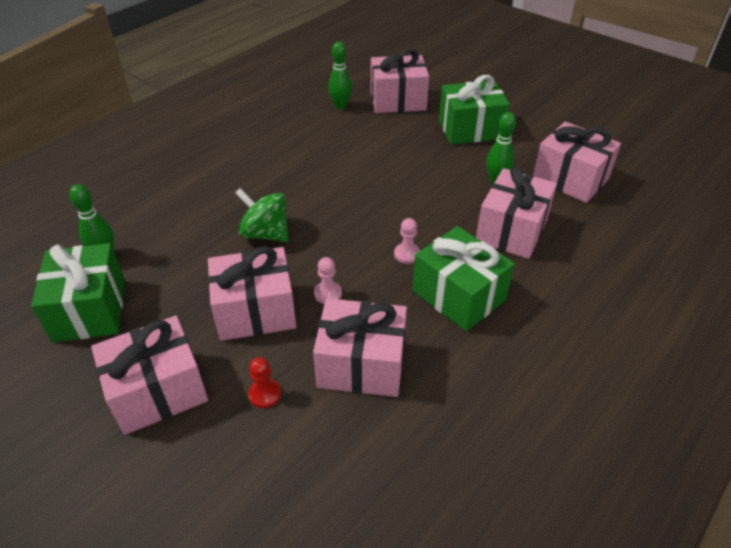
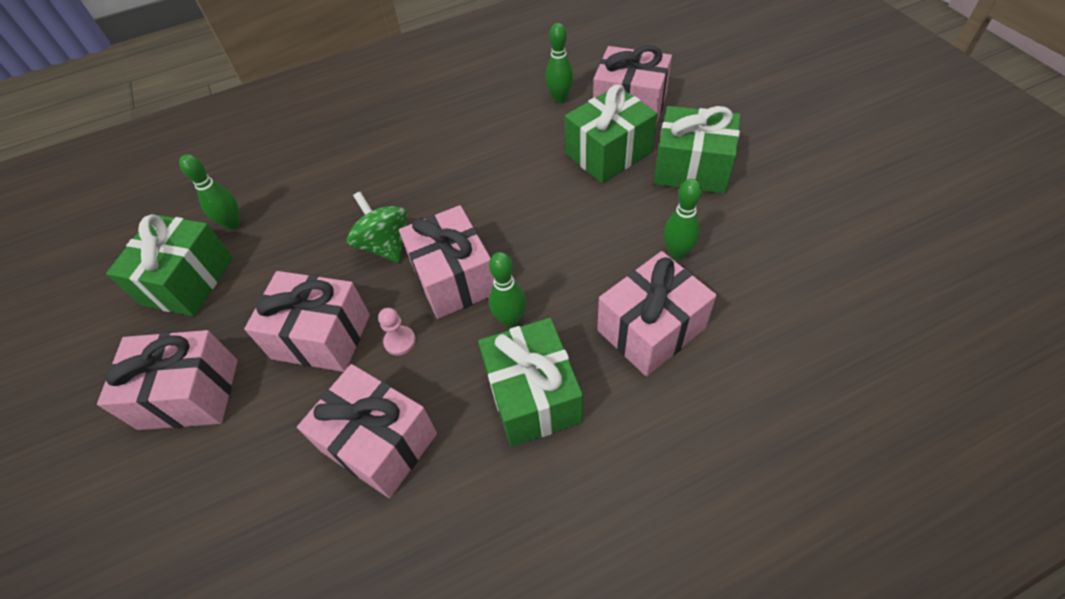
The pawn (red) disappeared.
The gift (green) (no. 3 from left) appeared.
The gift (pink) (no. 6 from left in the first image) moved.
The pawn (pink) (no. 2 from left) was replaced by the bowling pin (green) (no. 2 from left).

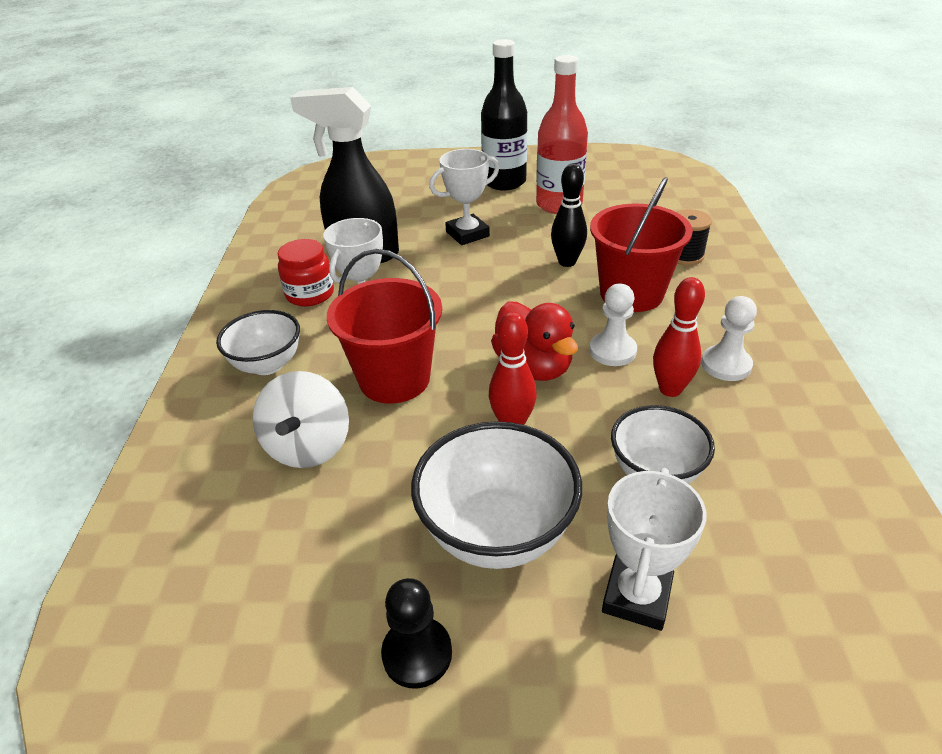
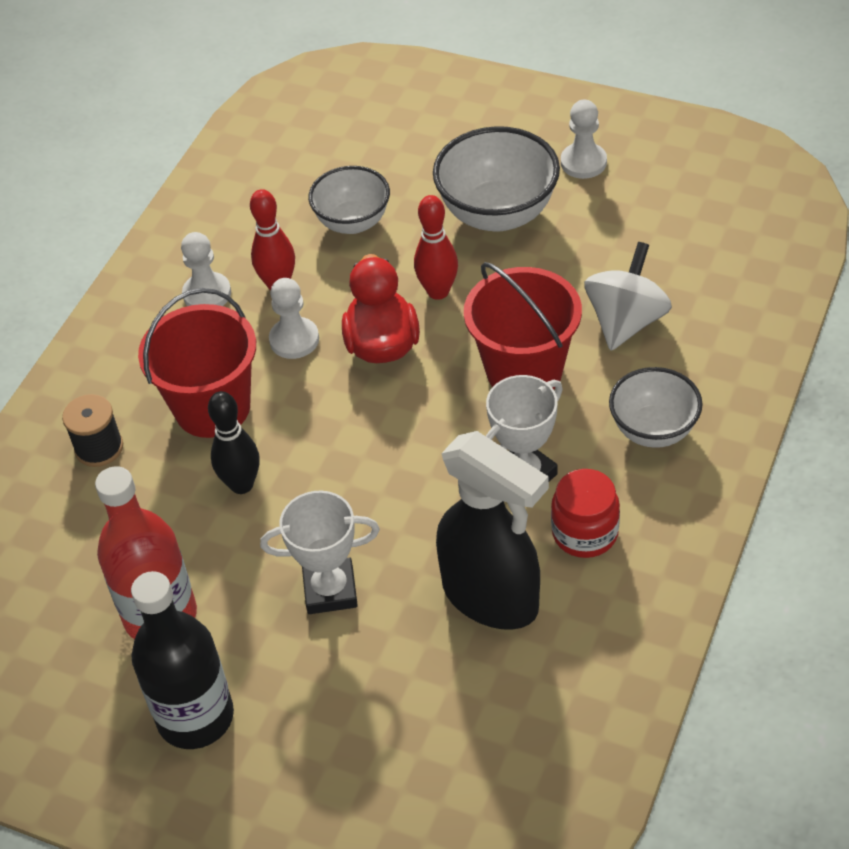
The trophy (white) (no. 3 from left) disappeared.
The pawn (black) became the pawn (white) (no. 3 from left).

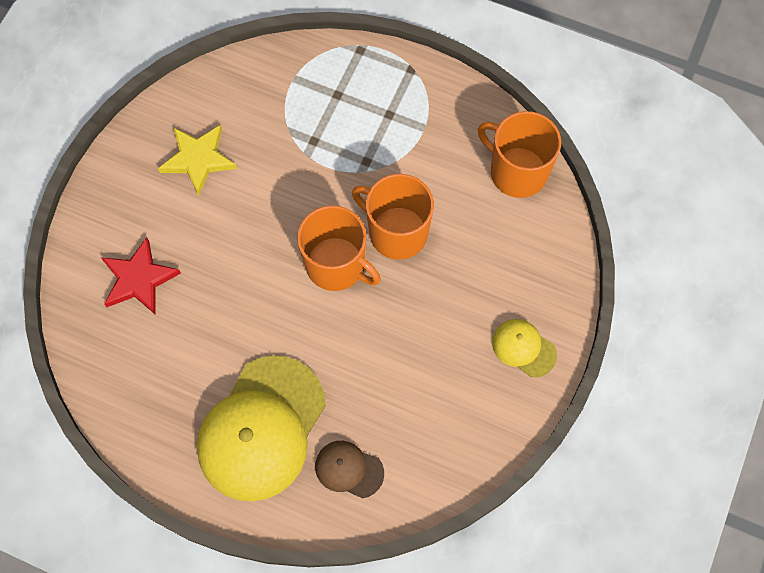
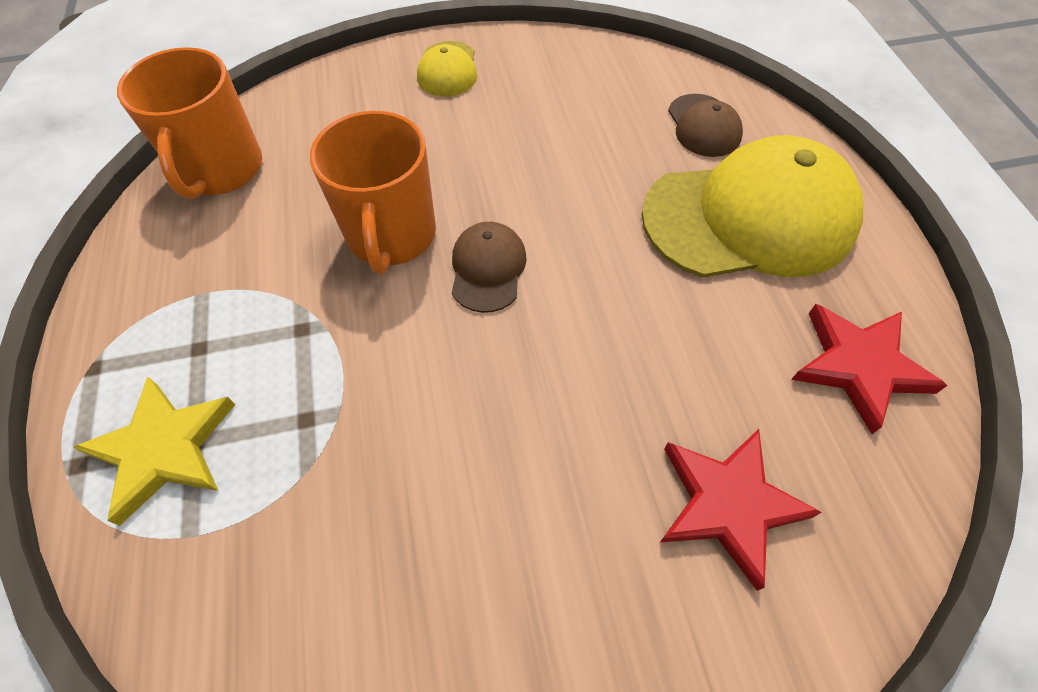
The star (red) (no. 2 from left) appeared.
The star (yellow) moved.
The mug (orange) (no. 1 from left) was replaced by the cap (brown) (no. 1 from left).

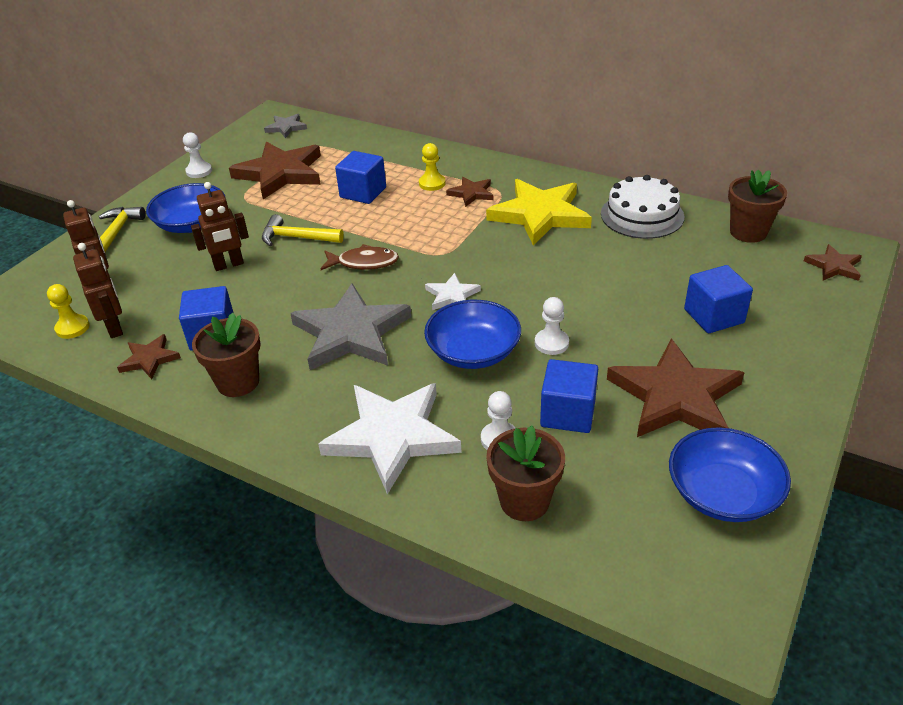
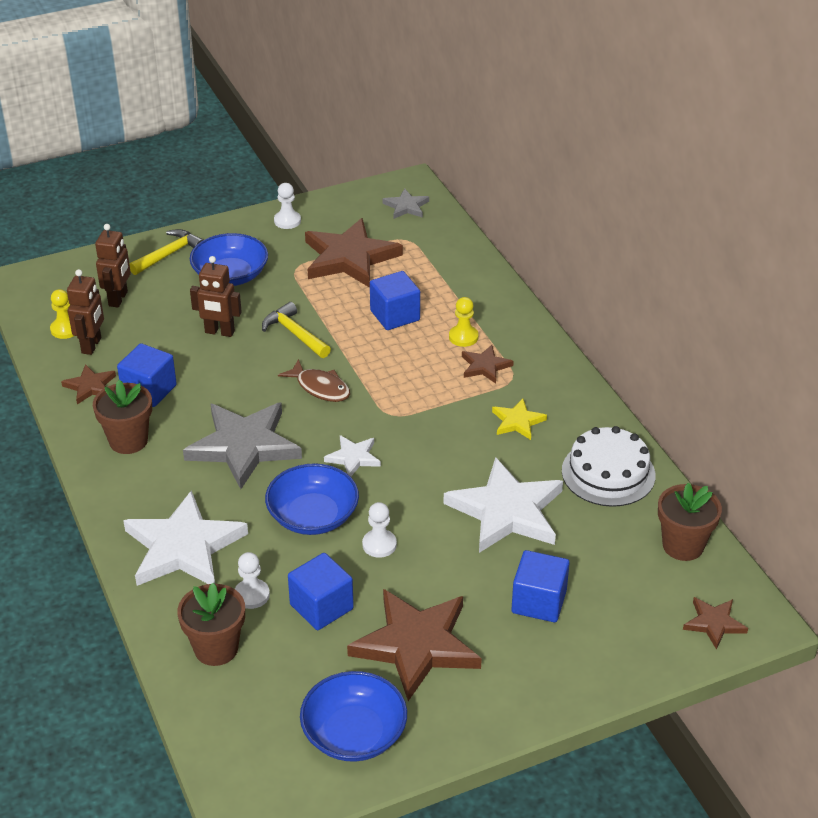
The star (white) (no. 3 from left) appeared.
The star (yellow) changed to 0.48 times the size.

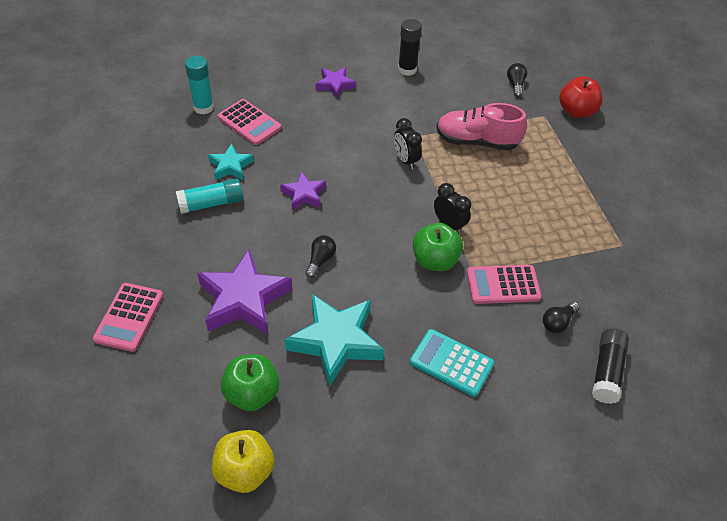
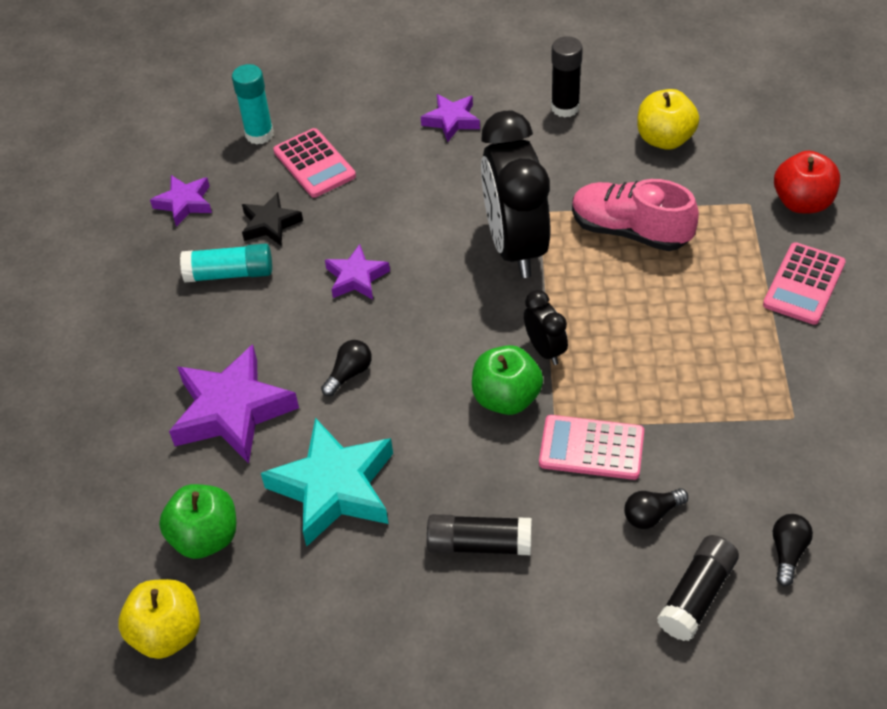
The star (purple) (no. 1 from left) appeared.
The apple (yellow) (no. 2 from left) appeared.
The calculator (pink) (no. 1 from left in the first image) moved.
The light bulb (black) (no. 2 from left in the first image) moved.
The calculator (turquoise) was replaced by the glue stick (black) (no. 1 from left).
The star (turquoise) (no. 1 from left) became the star (black).
The clock (black) (no. 1 from left) changed to 2.19 times the size.

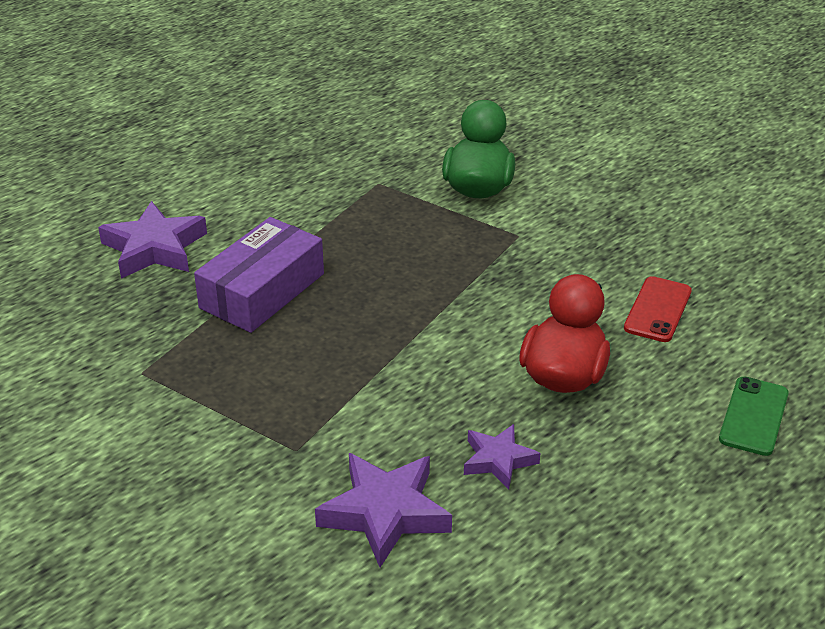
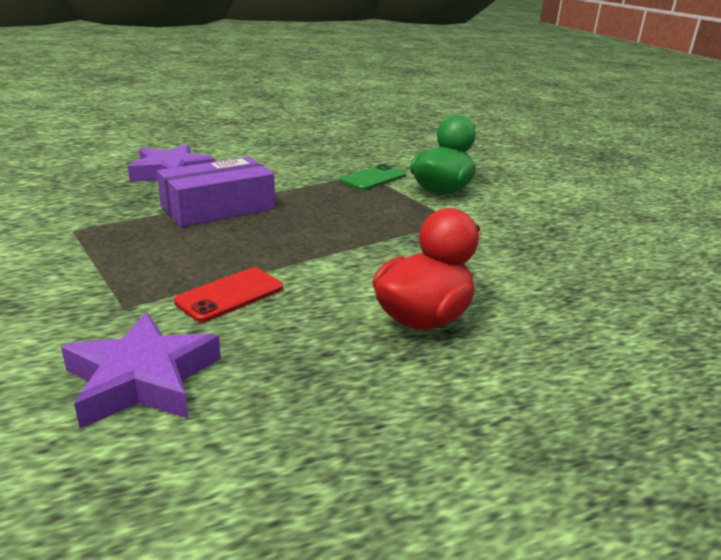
The star (purple) (no. 3 from left) disappeared.
The phone (red) moved.
The phone (green) moved.

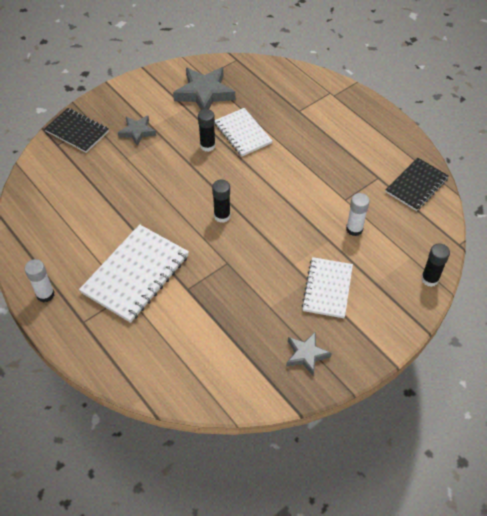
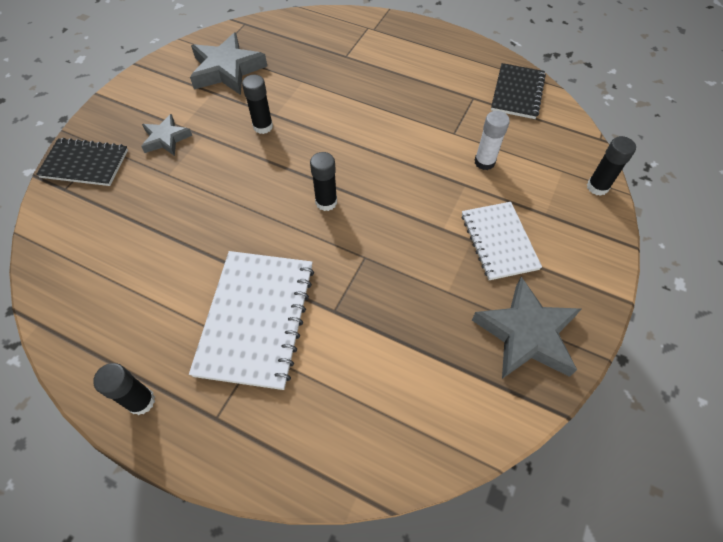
The notebook (white) (no. 2 from left) disappeared.
The glue stick (white) (no. 1 from left) became the glue stick (black) (no. 1 from left).
The star (grey) (no. 3 from left) changed to 1.71 times the size.

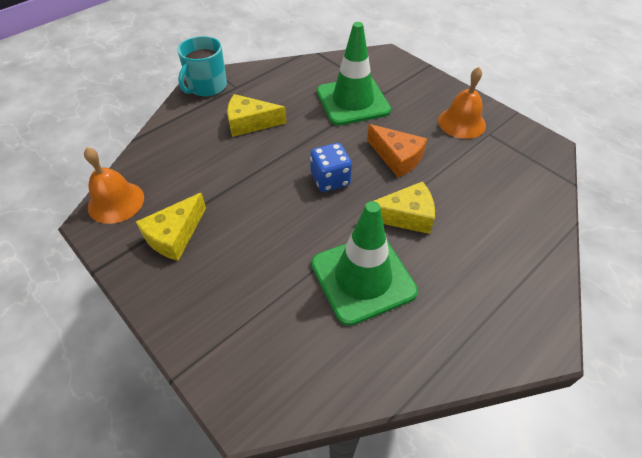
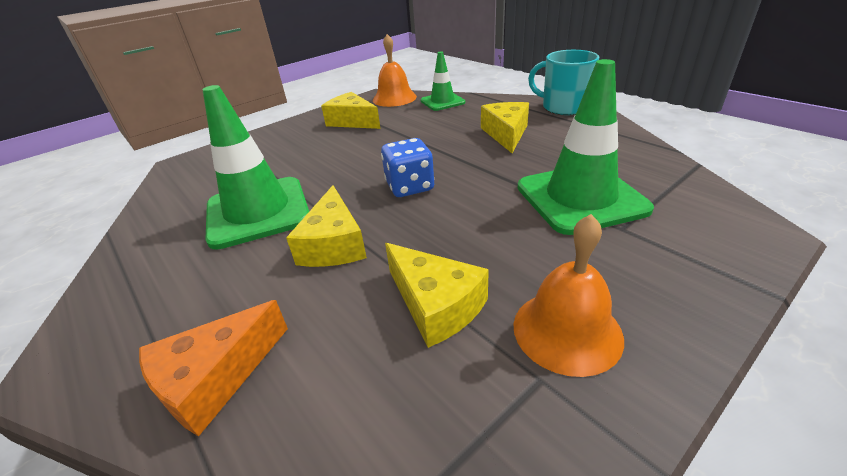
The cheese (yellow) (no. 3 from left) appeared.
The traffic cone (green) (no. 2 from left) appeared.
The cheese (orange) moved.

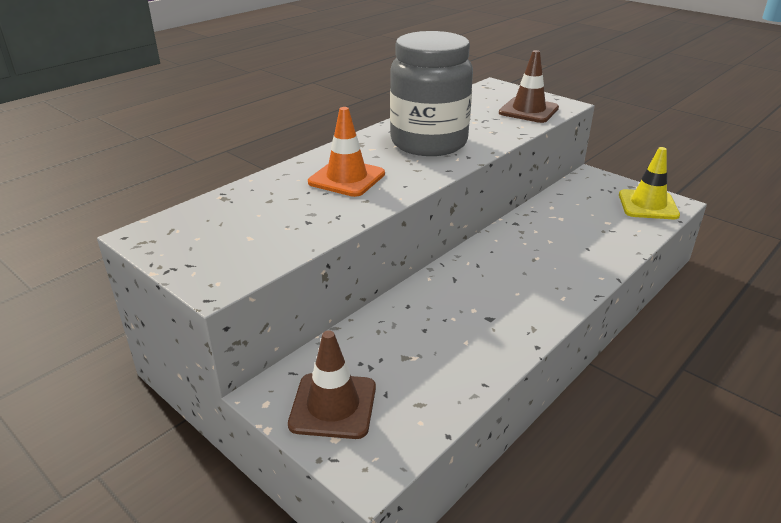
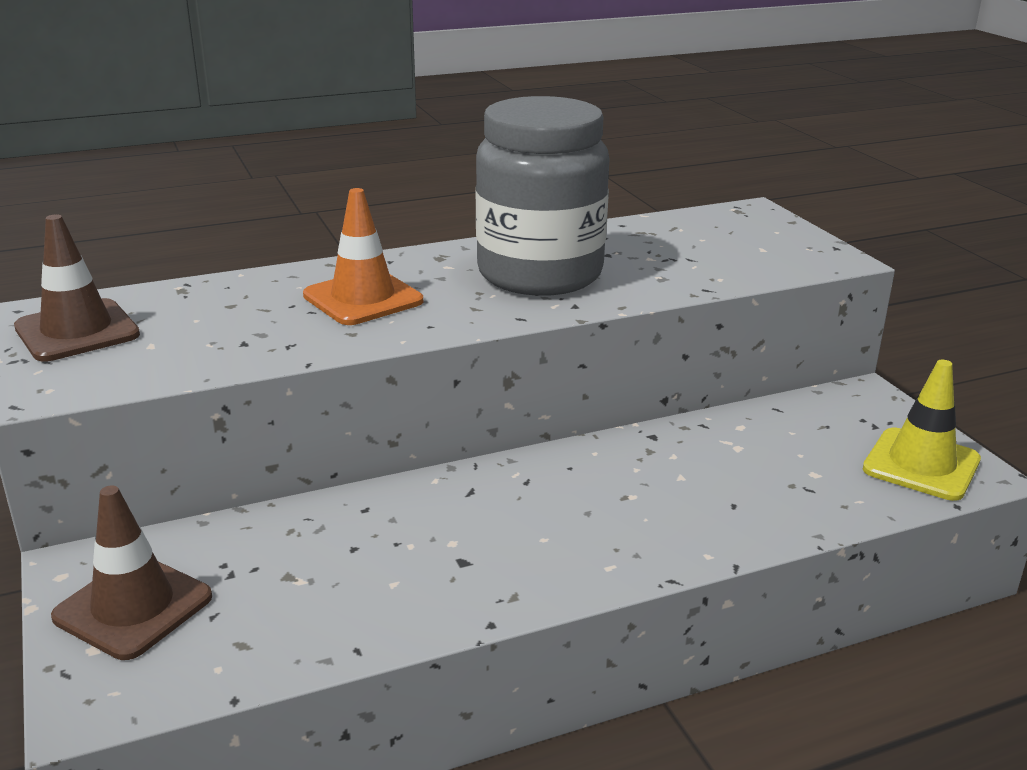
The traffic cone (brown) (no. 2 from left in the first image) moved.

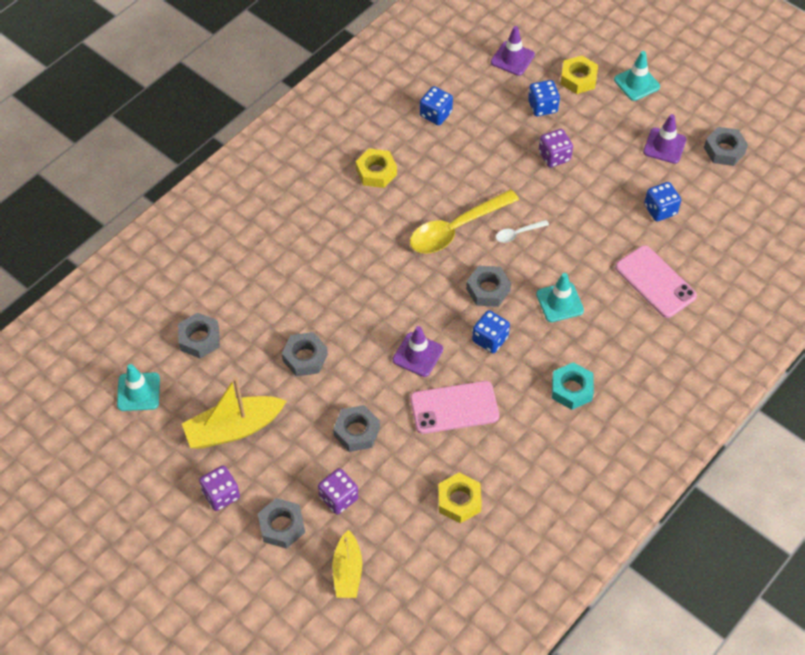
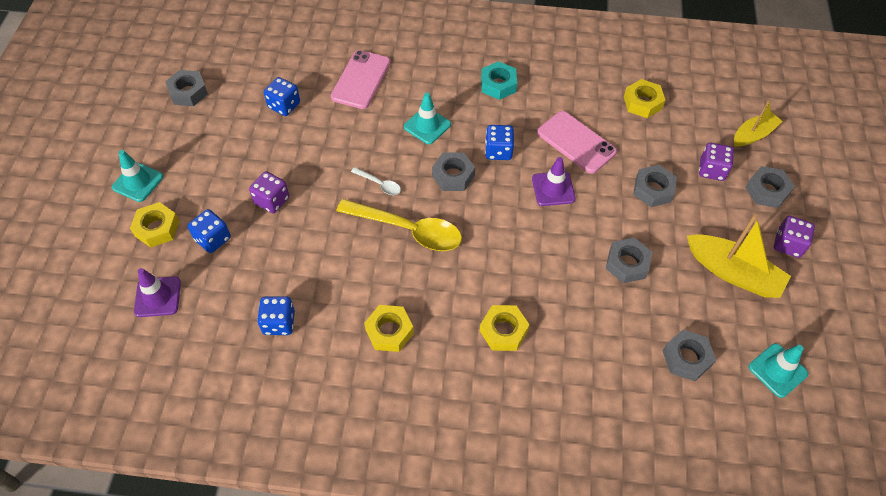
The traffic cone (purple) (no. 3 from left) disappeared.
The nut (yellow) (no. 3 from left) appeared.

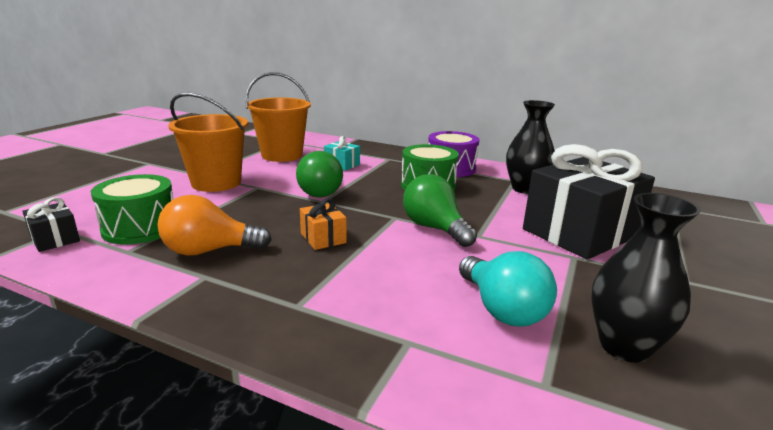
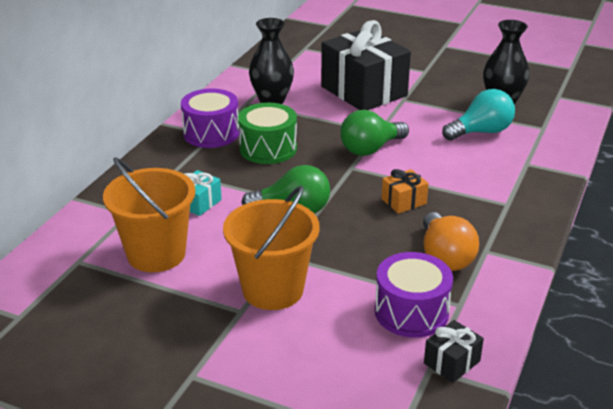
The drum (green) (no. 1 from left) became the drum (purple) (no. 2 from left).

